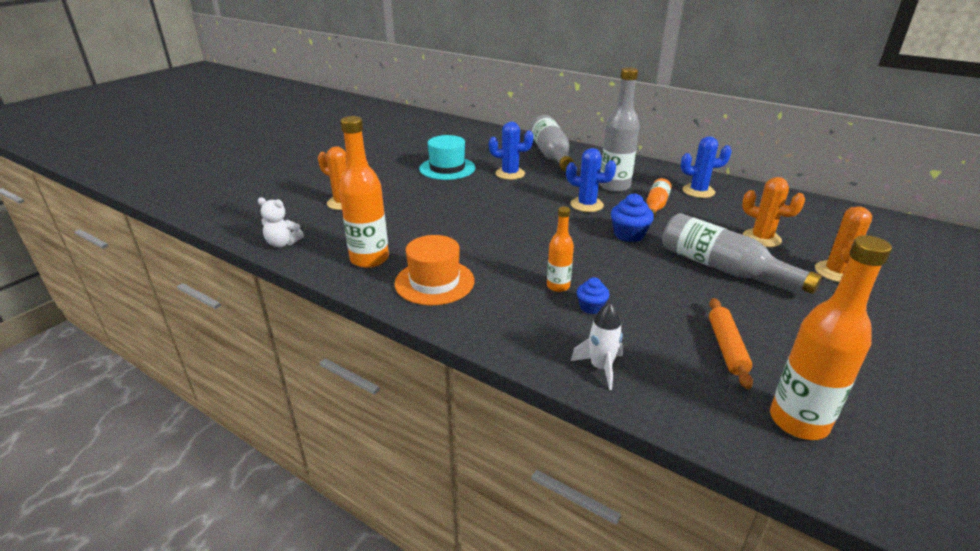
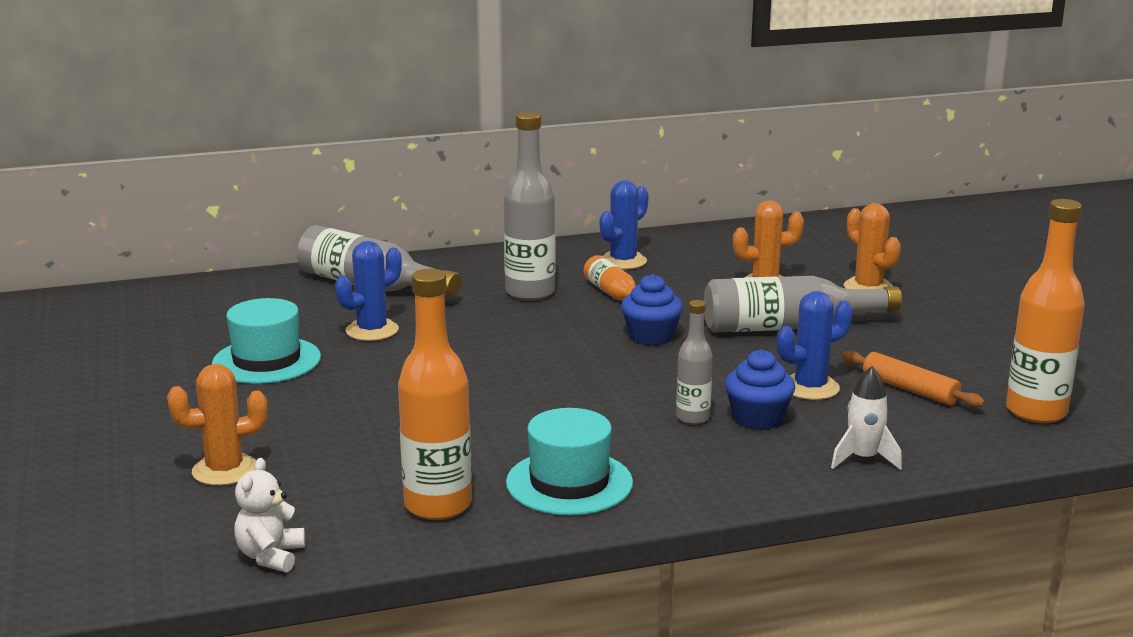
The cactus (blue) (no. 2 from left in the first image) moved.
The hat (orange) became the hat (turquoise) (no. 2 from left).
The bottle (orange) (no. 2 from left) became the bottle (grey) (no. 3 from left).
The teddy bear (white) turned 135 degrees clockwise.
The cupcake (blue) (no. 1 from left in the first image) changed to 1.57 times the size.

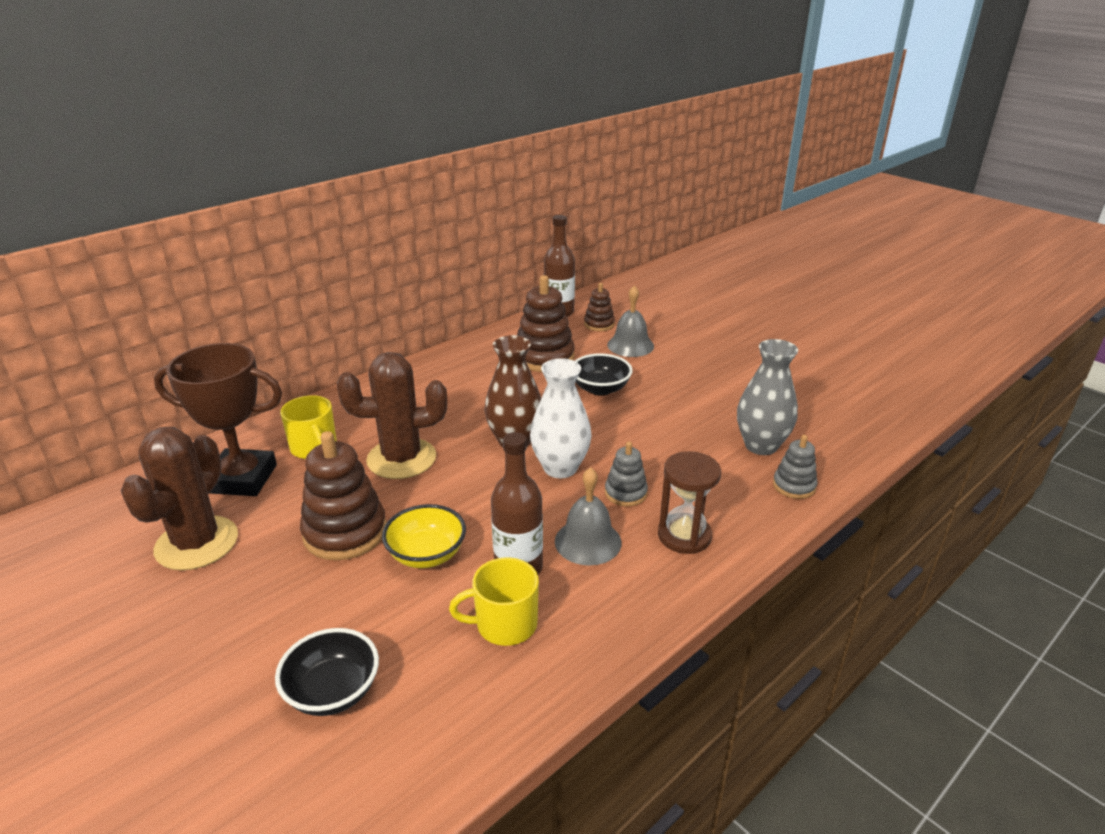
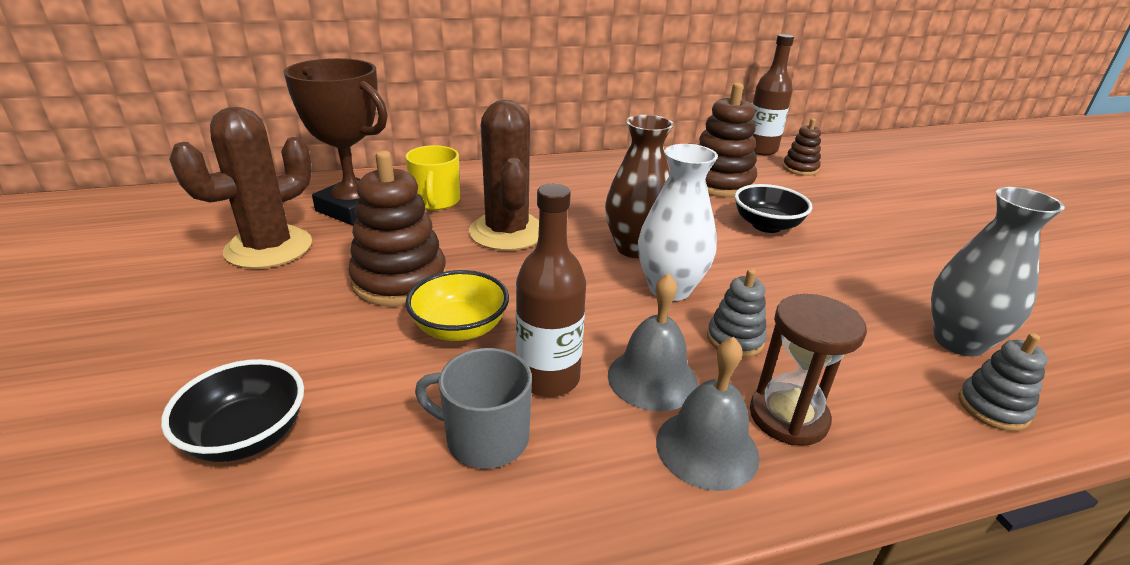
The bell (grey) (no. 2 from left) moved.
The mug (yellow) (no. 2 from left) became the mug (grey).
The cactus (brown) (no. 2 from left) turned 60 degrees clockwise.

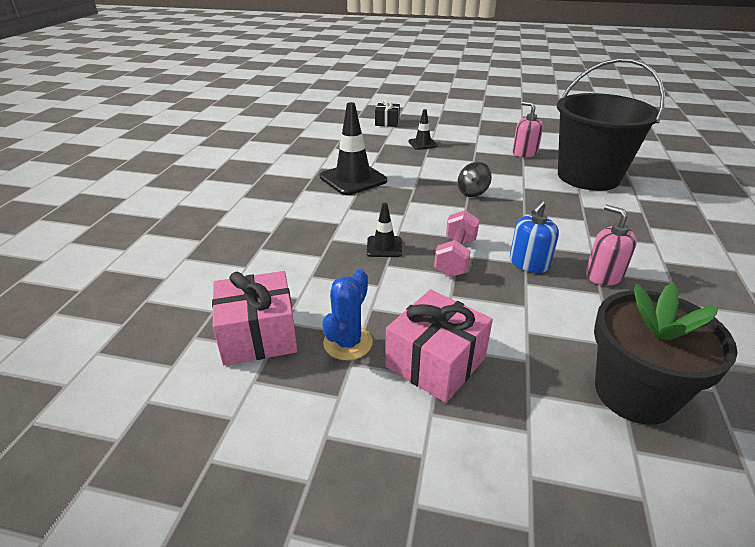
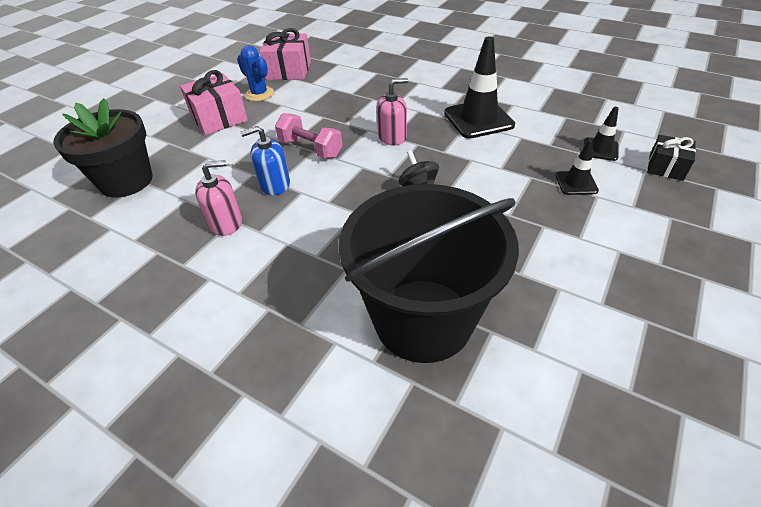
The traffic cone (black) (no. 2 from left in the first image) moved.
The soap dispenser (pink) (no. 1 from left in the first image) moved.
The soap dispenser (blue) turned 75 degrees counterclockwise.

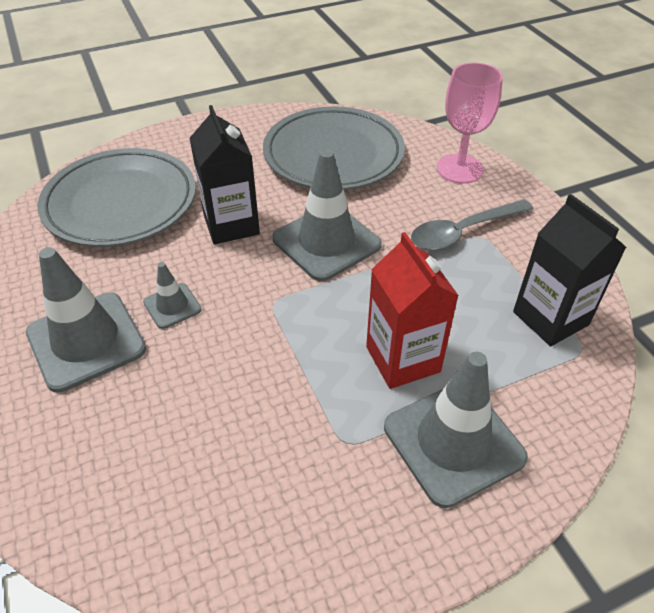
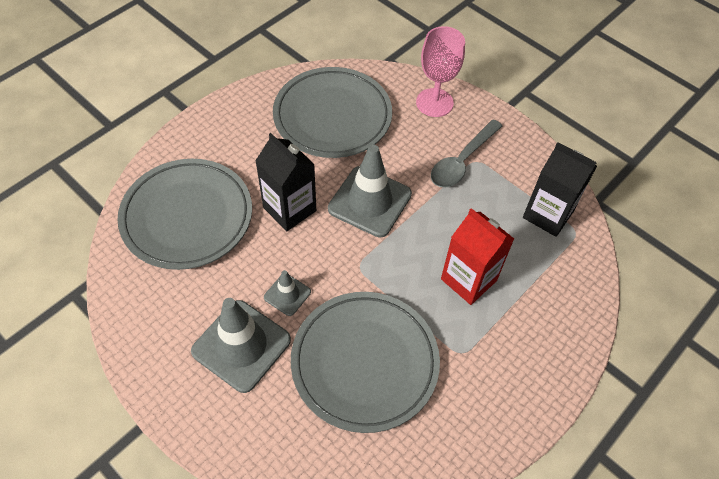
The traffic cone (grey) (no. 4 from left) disappeared.
The plate (grey) (no. 3 from left) appeared.

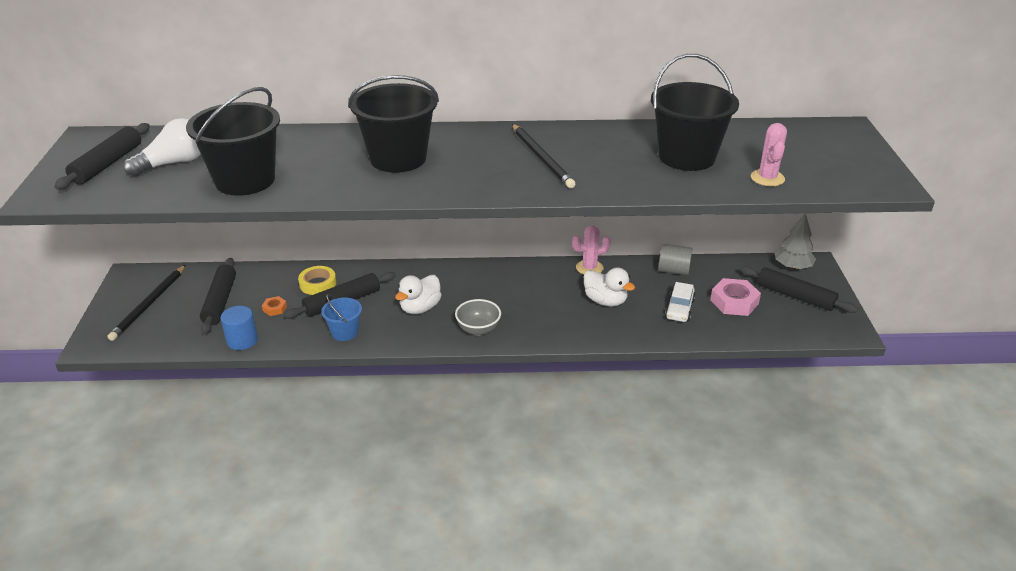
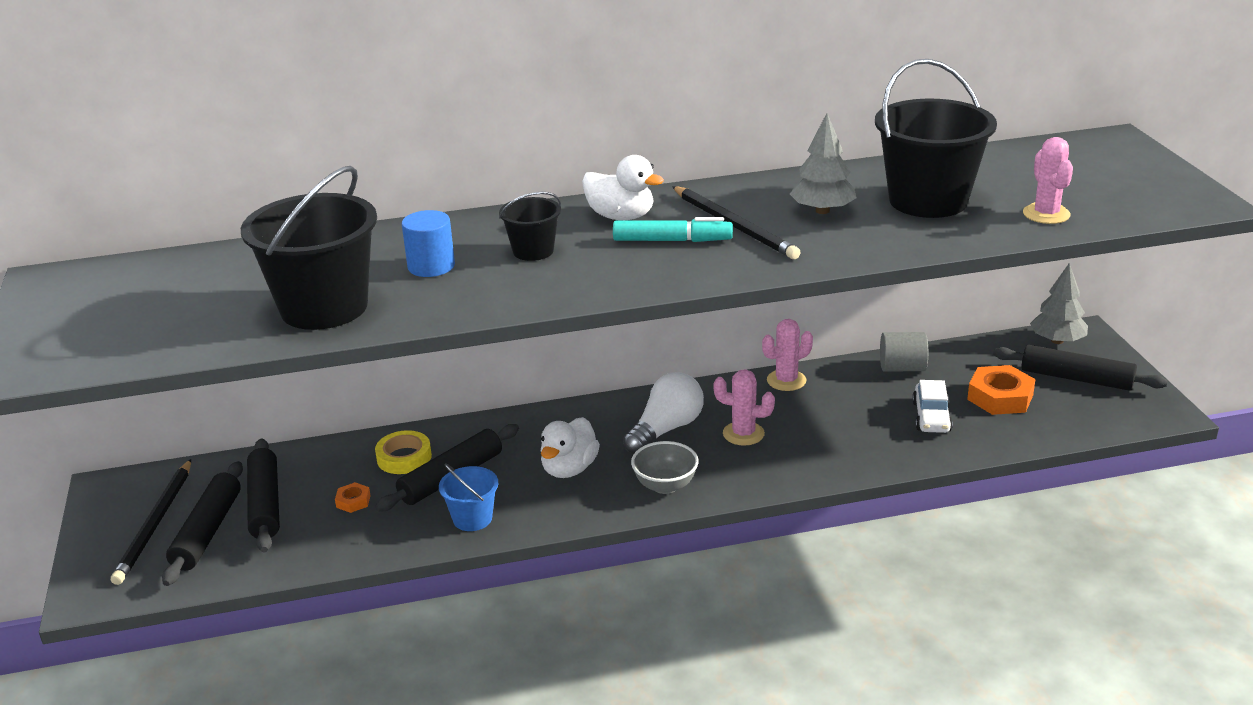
The marker (turquoise) appeared.
The cactus (pink) (no. 1 from left) appeared.
The tree (grey) (no. 1 from left) appeared.
The rolling pin (black) (no. 1 from left) moved.
The light bulb (white) moved.
The cylinder (blue) moved.
The duck (white) (no. 2 from left) moved.
The nut (pink) became the nut (orange) (no. 2 from left).
The bucket (black) (no. 2 from left) changed to 0.50 times the size.

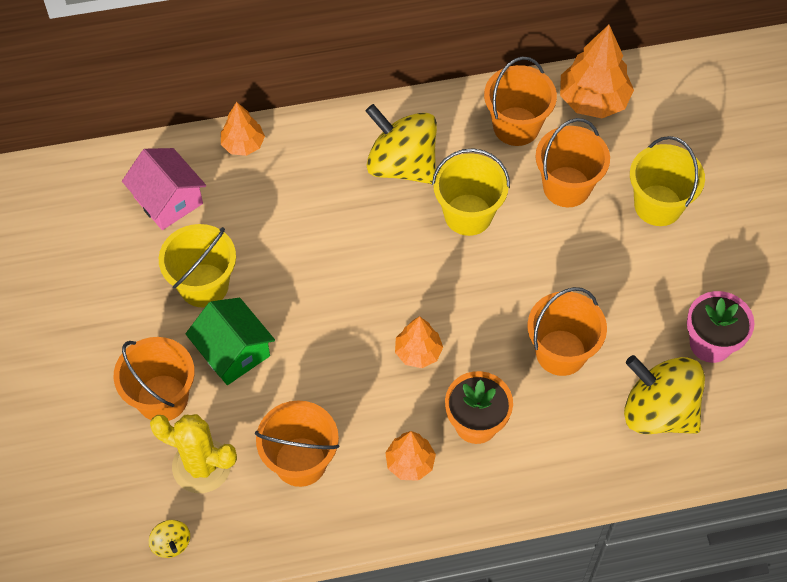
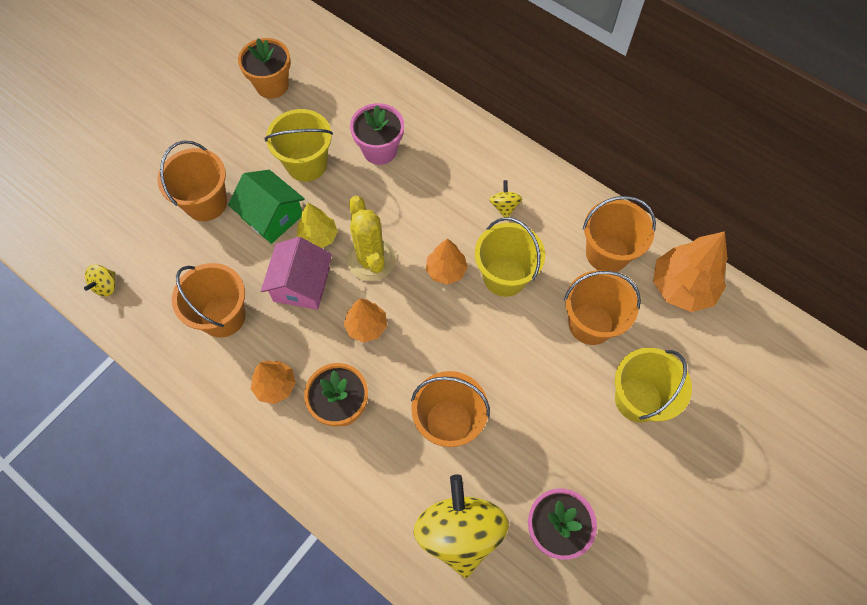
The flower pot (orange) (no. 1 from left) appeared.
The tree (yellow) appeared.
The flower pot (pink) (no. 1 from left) appeared.
The house (pink) moved.
The cactus (yellow) moved.
The tree (orange) (no. 1 from left in the first image) moved.
The house (green) turned 60 degrees counterclockwise.
The spinning top (yellow) (no. 2 from left in the first image) changed to 0.43 times the size.

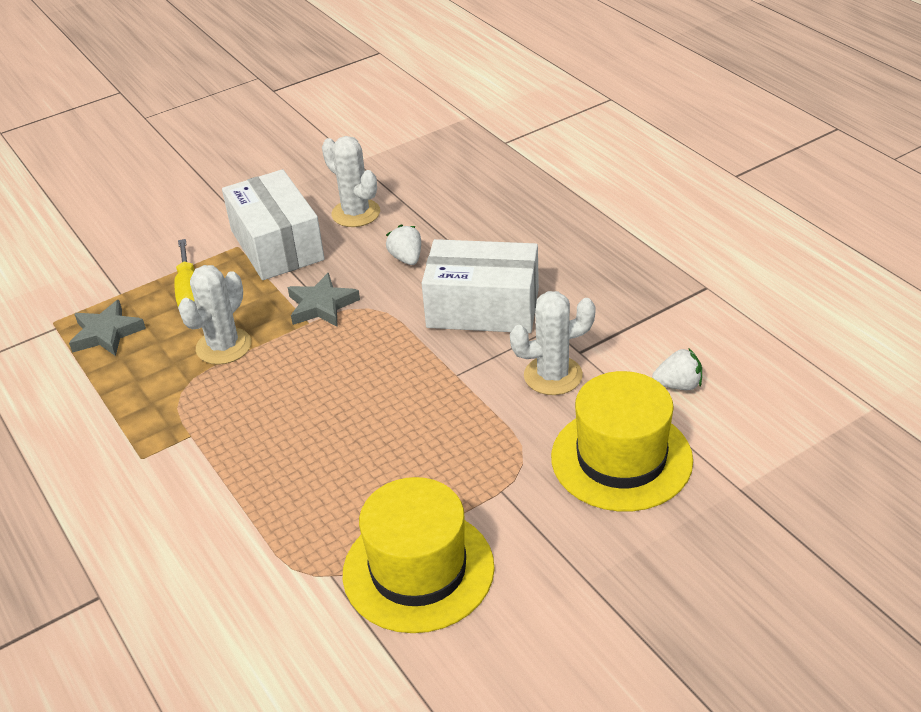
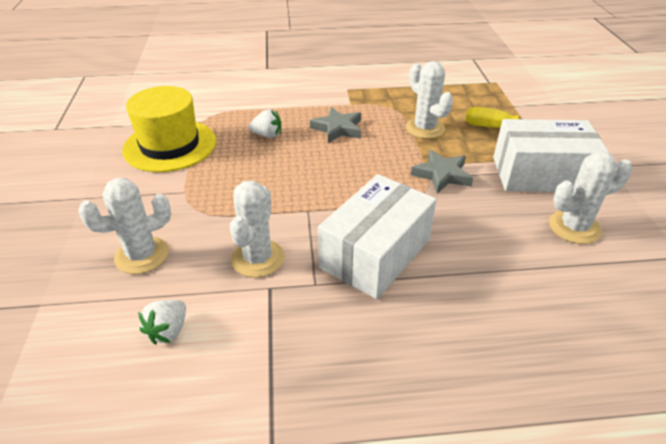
The star (grey) (no. 1 from left) moved.
The strawberry (white) (no. 1 from left in the first image) moved.
The hat (yellow) (no. 2 from left) was replaced by the cactus (white) (no. 1 from left).

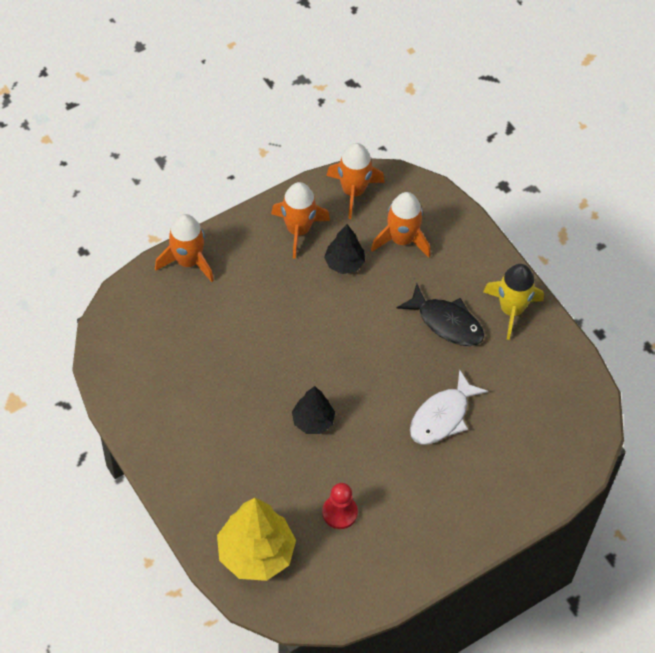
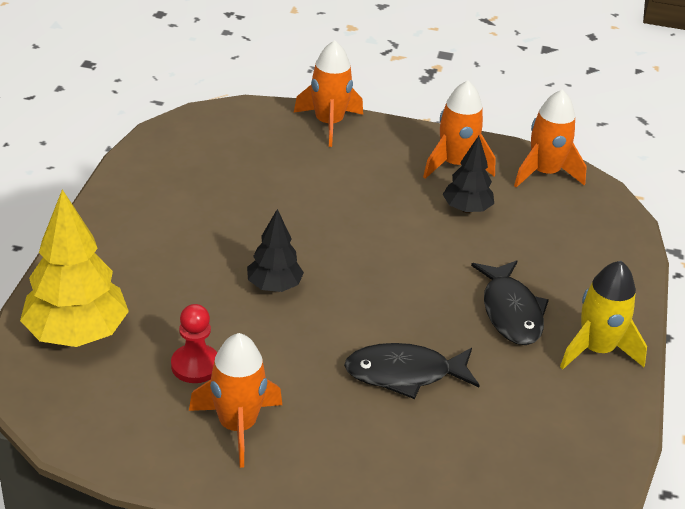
The rocket (orange) (no. 4 from left in the first image) moved.
The fish (white) became the fish (black) (no. 1 from left).

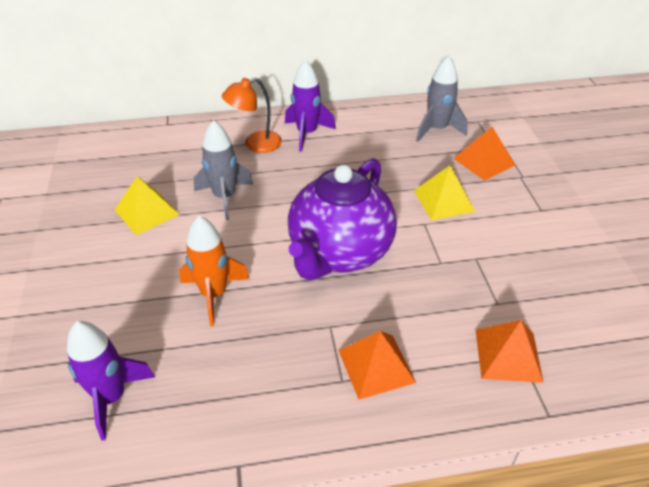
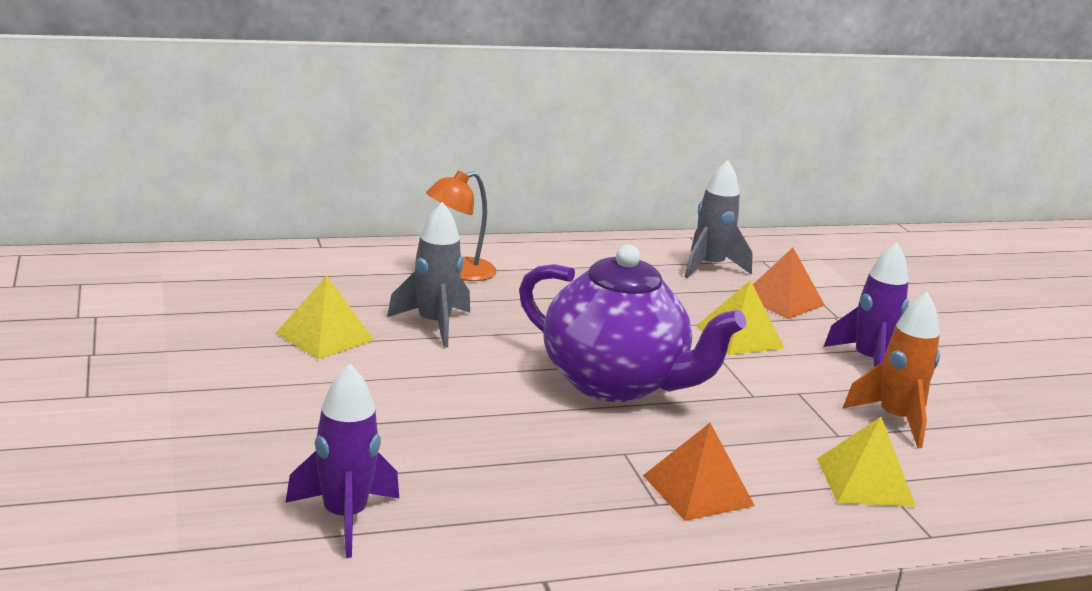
The rocket (orange) moved.
The rocket (purple) (no. 2 from left) moved.
The pyramid (orange) (no. 3 from left) became the pyramid (yellow) (no. 3 from left).
The teapot (purple) turned 75 degrees counterclockwise.

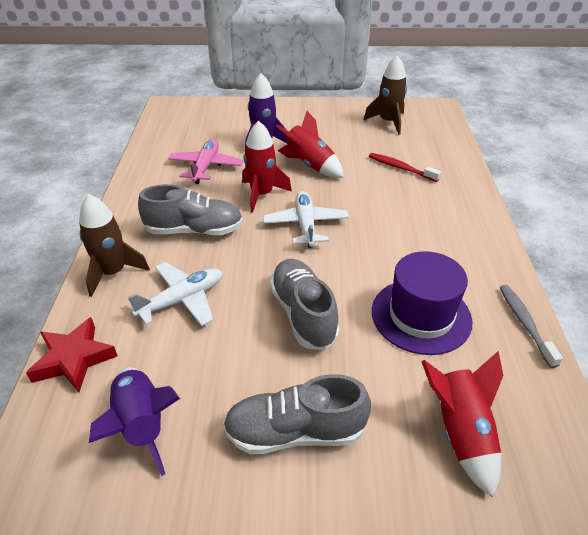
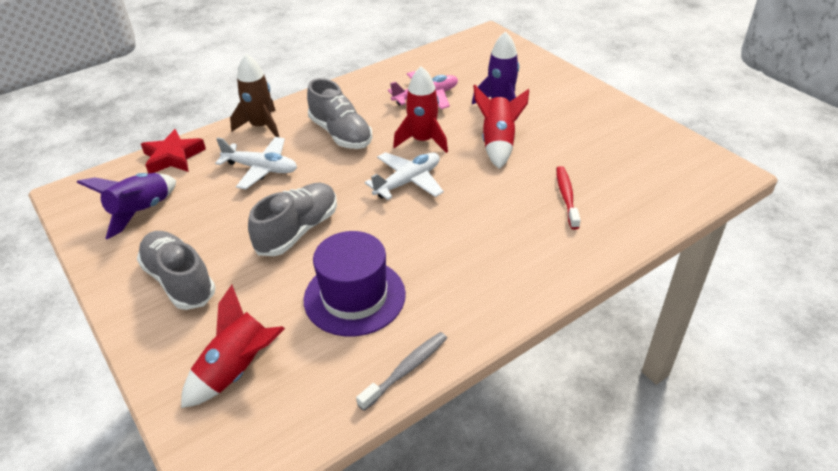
The rocket (brown) (no. 2 from left) disappeared.

